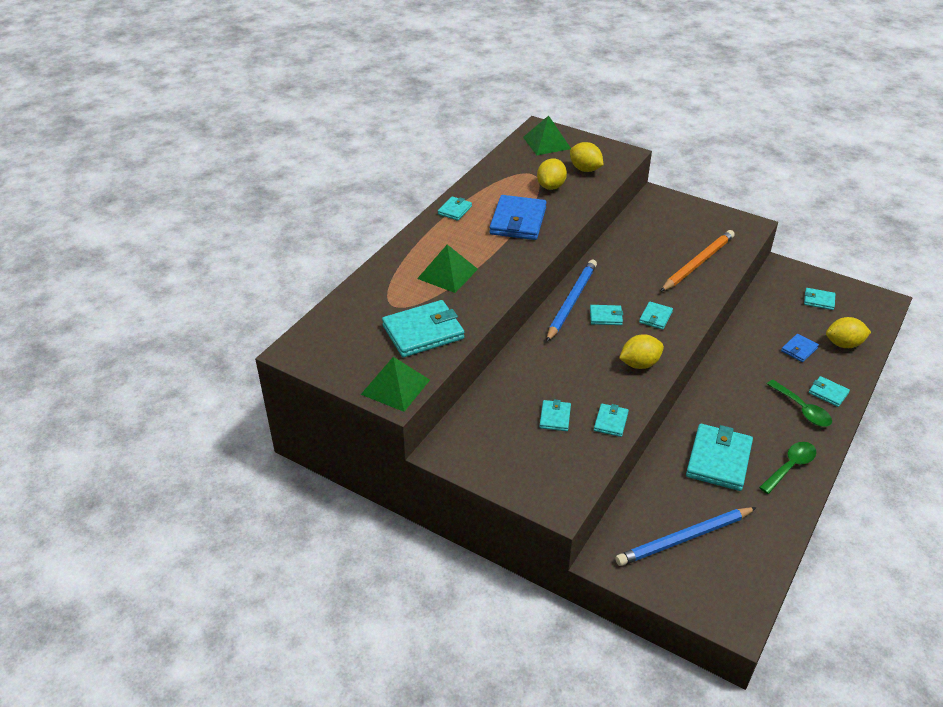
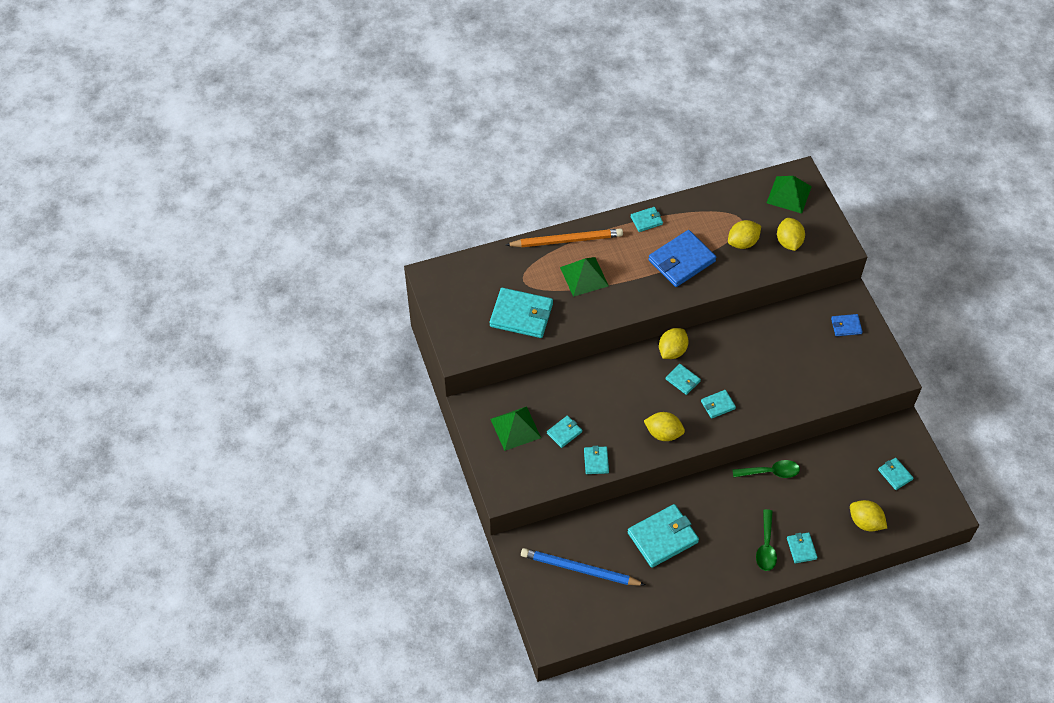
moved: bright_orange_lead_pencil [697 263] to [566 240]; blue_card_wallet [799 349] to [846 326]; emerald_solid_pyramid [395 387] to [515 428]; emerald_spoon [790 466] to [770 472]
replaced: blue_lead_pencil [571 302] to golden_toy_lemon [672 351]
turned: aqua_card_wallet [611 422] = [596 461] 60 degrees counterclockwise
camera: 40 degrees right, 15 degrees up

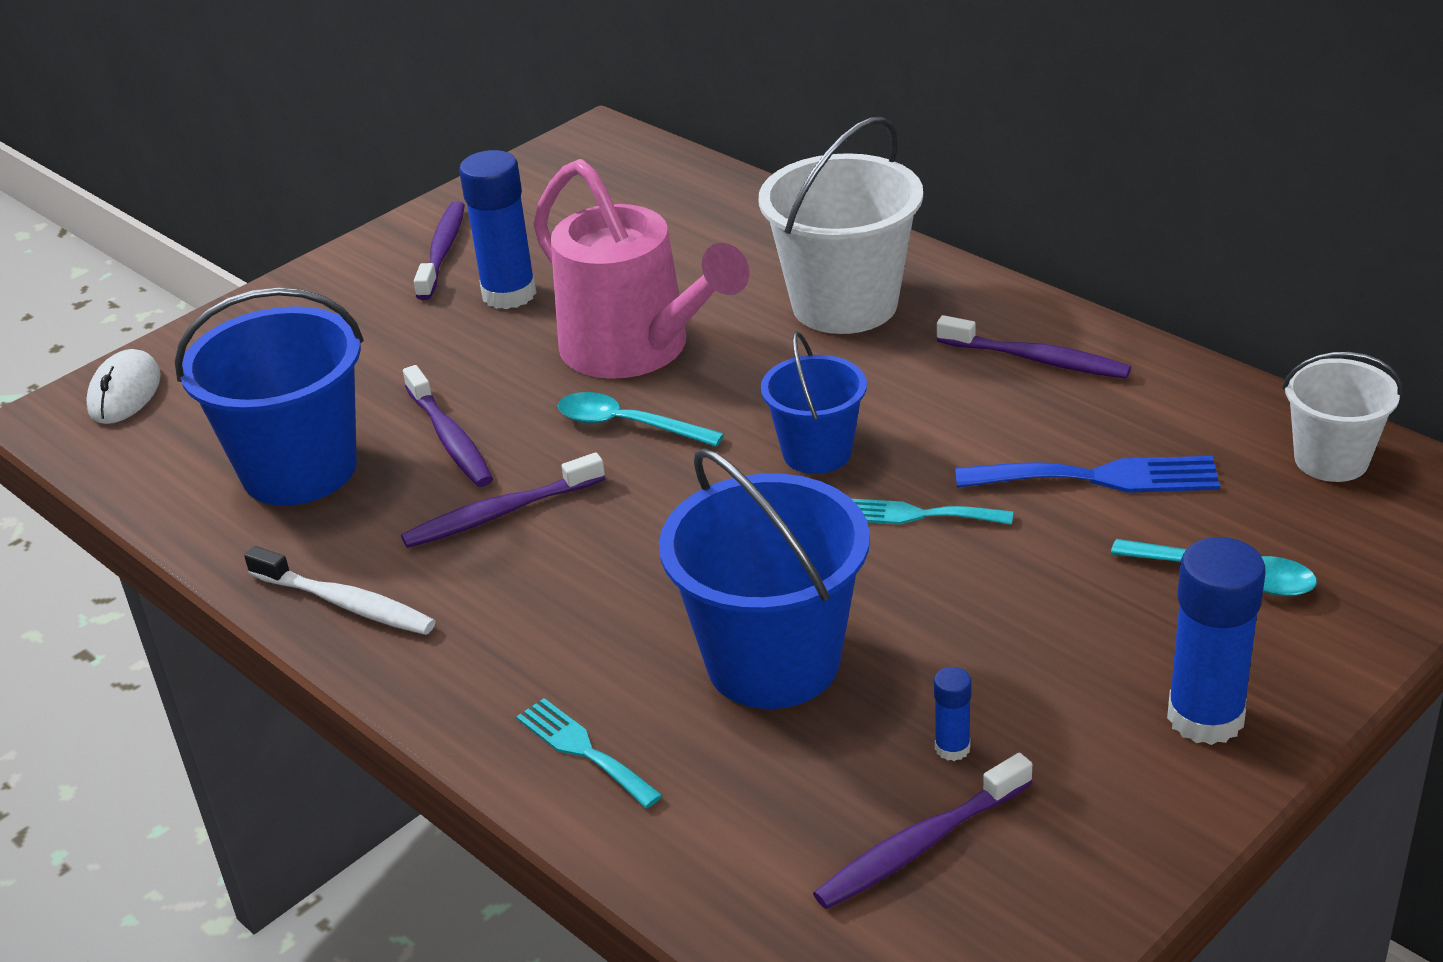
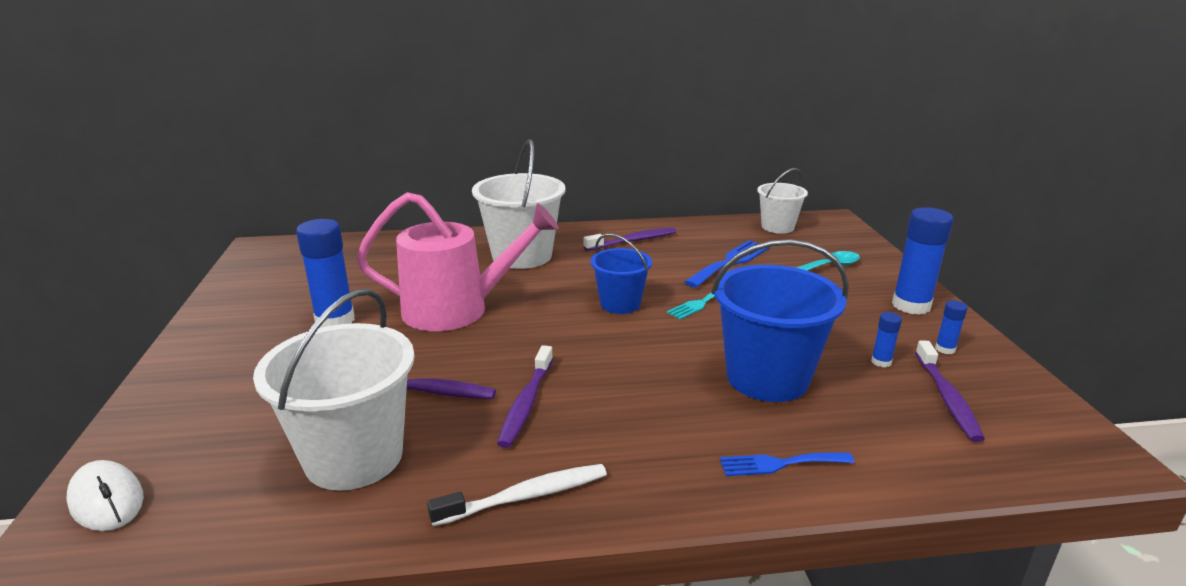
removed: purple_toothbrush [443 251]; aqua_spoon [628 425]
added: blue_stick_of_glue [945 349]
recoloured: blue_bucket [299 470] to snow-white_bucket [354 457]; aqua_table_fork [583 750] to blue_table_fork [780 464]
camera: 55 degrees left, 10 degrees down

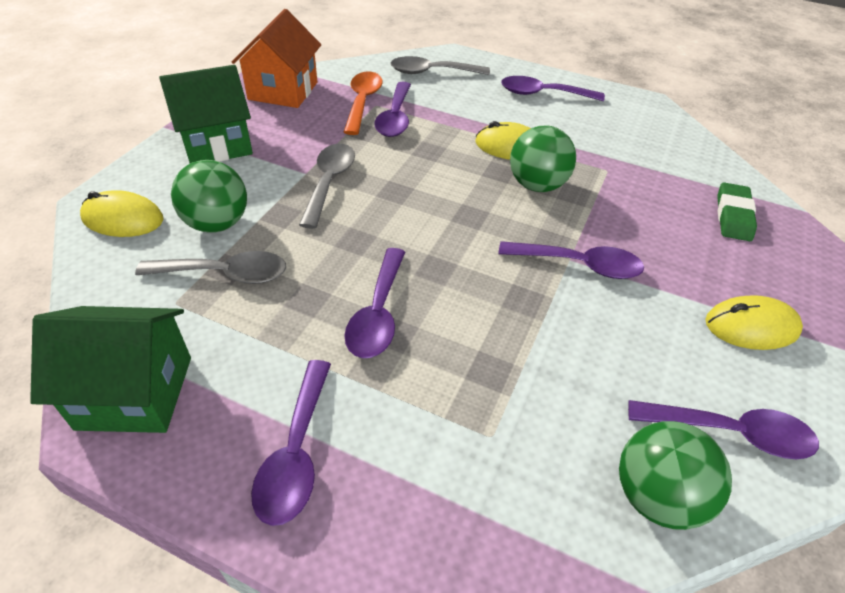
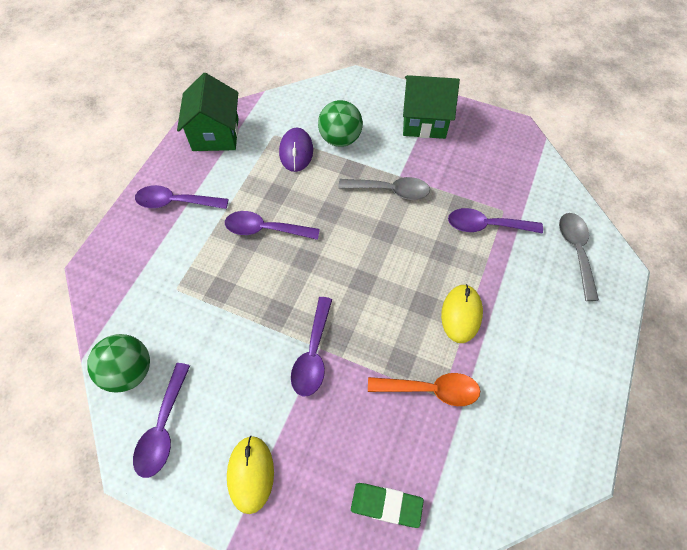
removed: bright_orange_cottage [283 91]; purple_spoon [543 94]; emerald_sphere [537 185]; golden_PC_mouse [123 219]
moved: bright_orange_spoon [362 102] to [431 390]
replaced: ash-grey_spoon [225 274] to purple_PC_mouse [296 151]
turned: emerald_cottage [216 144] = [424 121] 60 degrees counterclockwise
camera: 90 degrees right, 15 degrees up

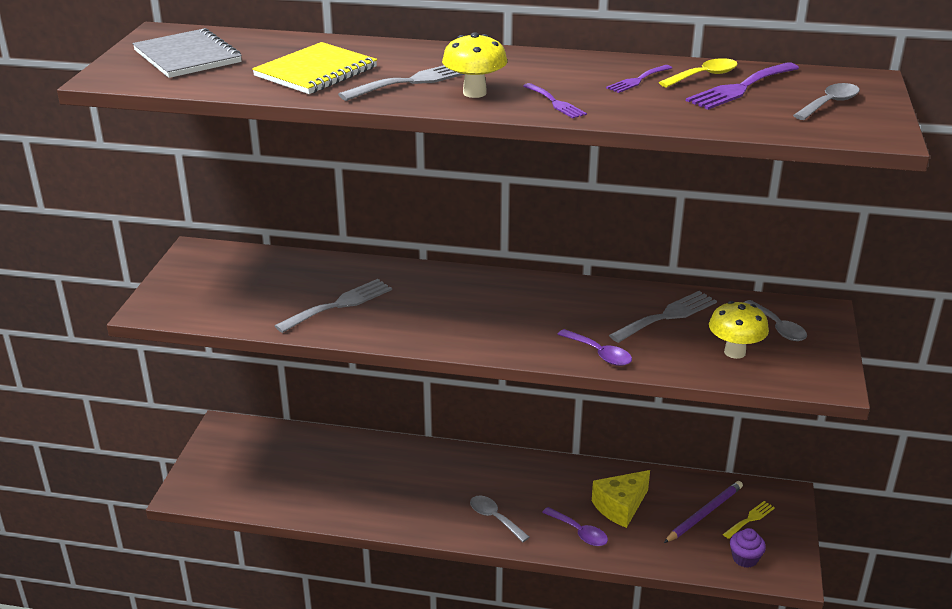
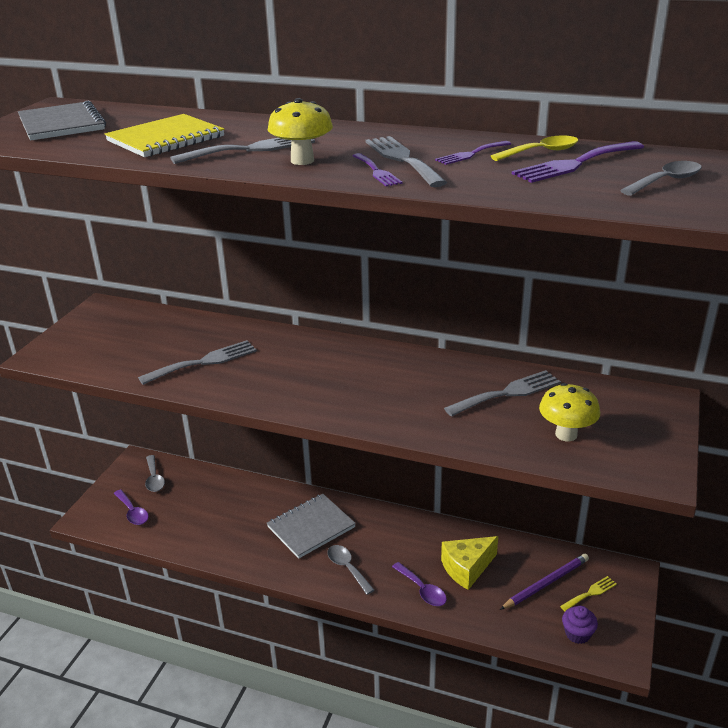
added: ash-grey_table_fork [402 159]; ash-grey_notebook [311 527]
moved: ash-grey_spoon [778 327] to [154 479]; purple_spoon [599 354] to [132 512]
camera: 10 degrees right, 0 degrees up

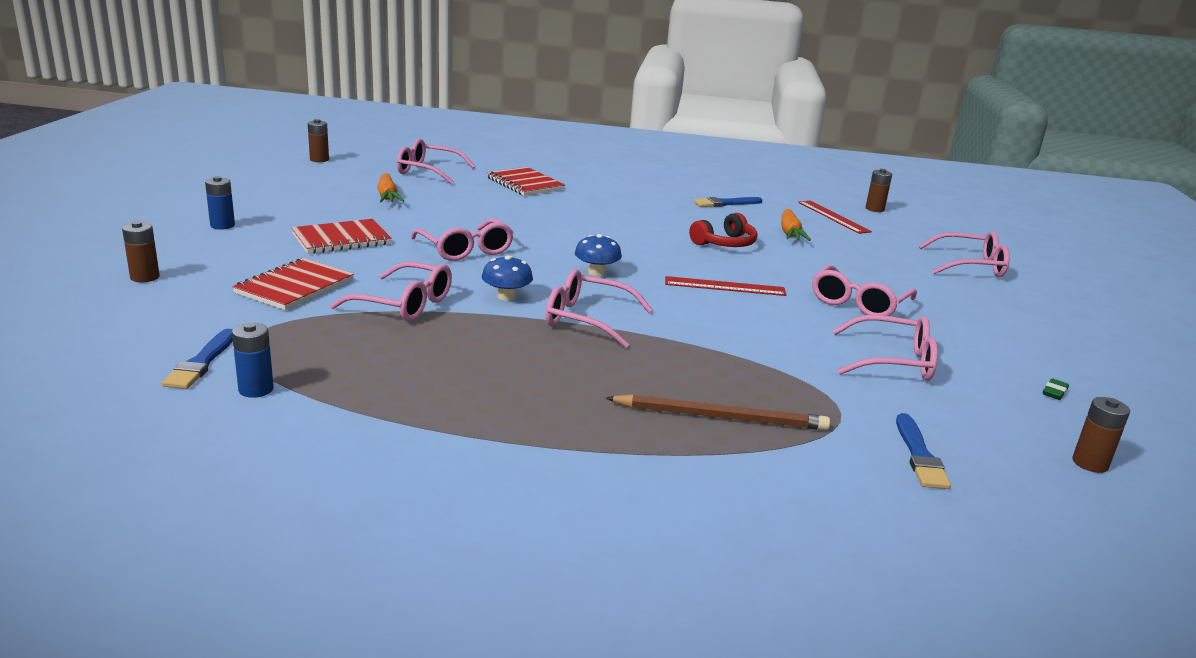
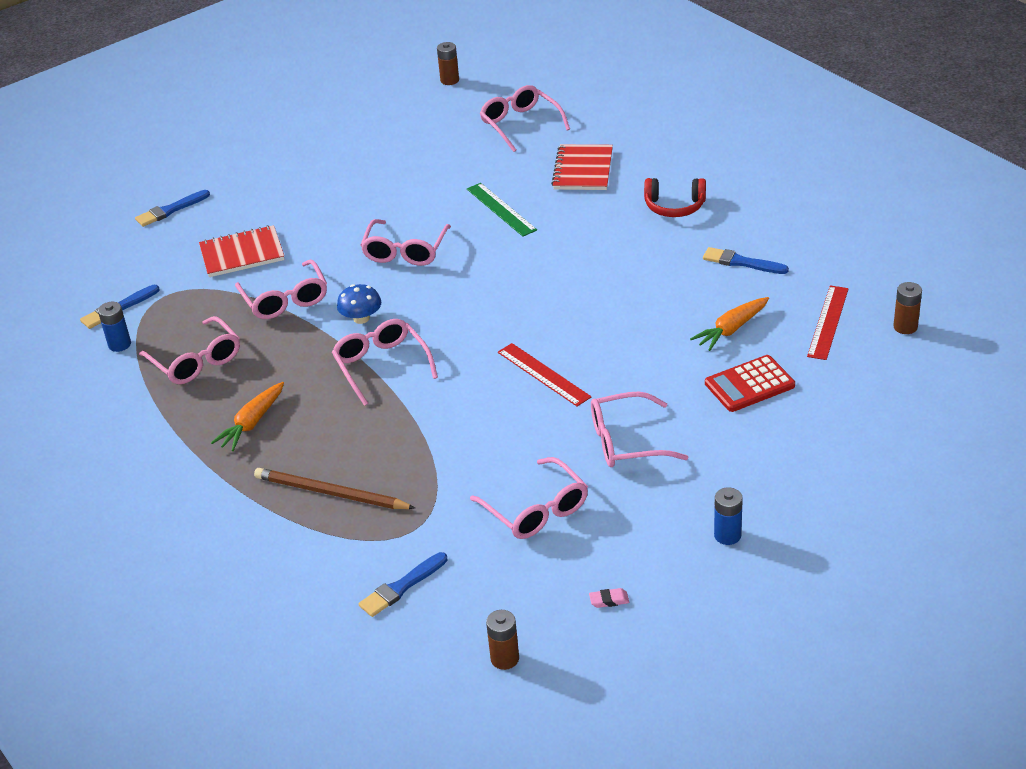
removed: crimson_notebook [341 239]; blue_mushroom [596 272]
added: emerald_ruler [501 209]; crimson_calculator [749 384]
moved: bright_orange_carrot [387 196] to [252 423]; blue_battery [222 225] to [727 535]; crimson_headset [725 243] to [674 206]; rosy_glasses [970 266] to [196 361]
replaced: brown_battery [145 277] to blue_brush [170 210]
recoloured: emerald_pencil_eraser [1054 392] to rosy_pencil_eraser [609 600]
turned: brown_lead_pencil [721 417] = [331 493] 150 degrees clockwise
camera: 50 degrees right, 15 degrees up

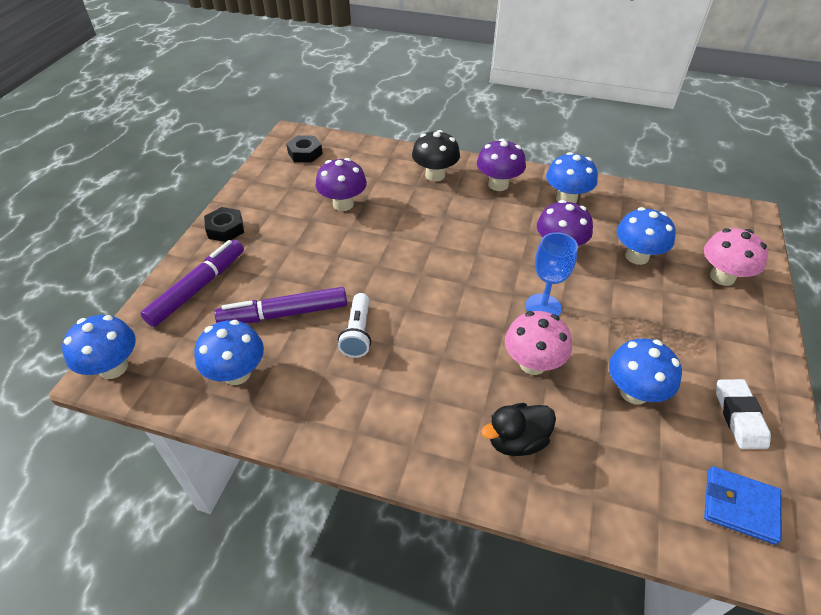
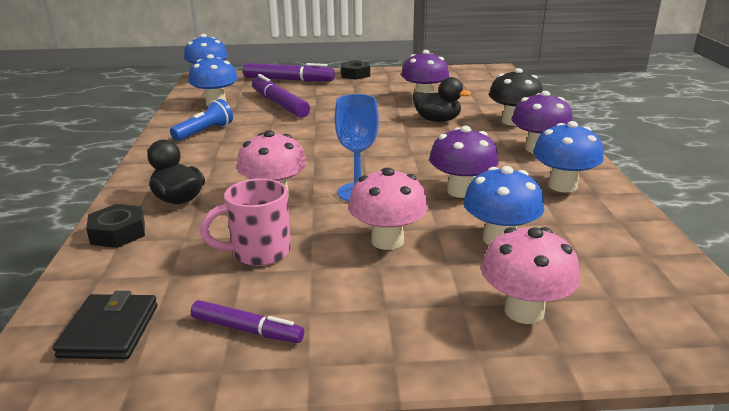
removed: snow-white_flashlight [357 333]
added: black_duck [437 120]; blue_flashlight [205 132]; rosy_mushroom [387 241]
moved: black_hexagon_nut [305 153] to [118 233]
replaced: blue_mushroom [634 392] to rosy_mug [259 252]; snow-white_pencil_eraser [739 416] to purple_marker_pen [247 329]
recoloured: blue_card_wallet [740 506] to black_card_wallet [109 331]
camera: 70 degrees right, 20 degrees down

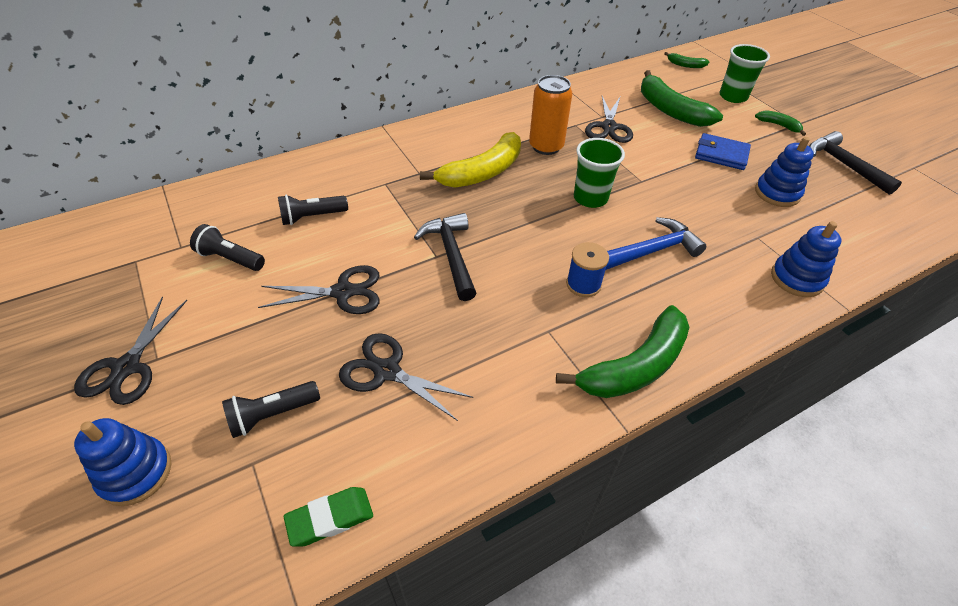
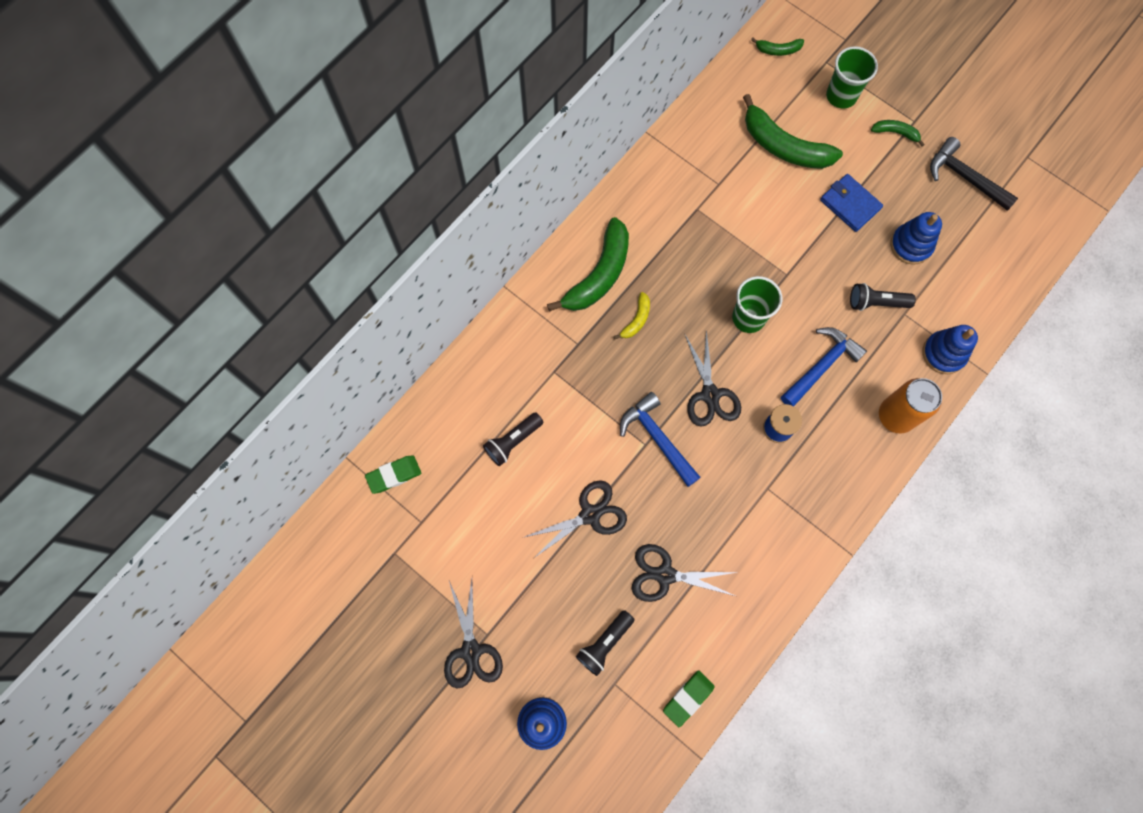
added: emerald_pencil_eraser [394 475]
moved: bright_orange_tin [546 146] to [896 416]; black_scissors [609 127] to [710 395]; black_flashlight [230 258] to [876 302]; emerald_banana [635 366] to [599 275]
recoloured: black_hammer [451 255] to blue_hammer [657 438]
turned: blue_card_wallet [721 154] = [850 204] 45 degrees clockwise
resized: golden_banana [482 172] = [636 320] x0.48
camera: 20 degrees left, 25 degrees up

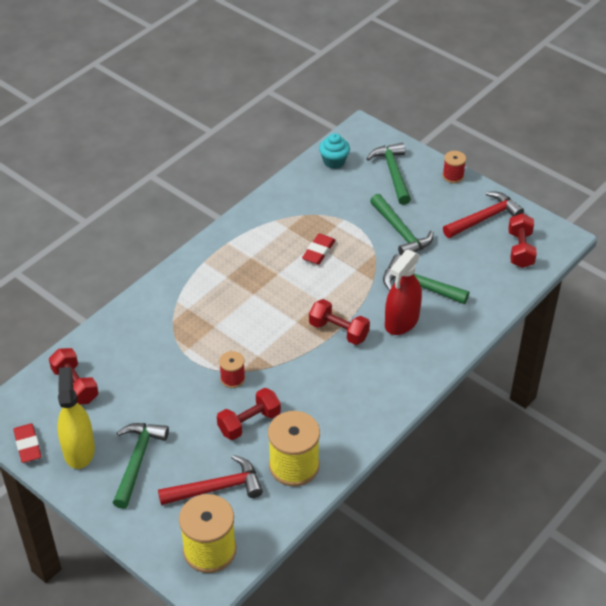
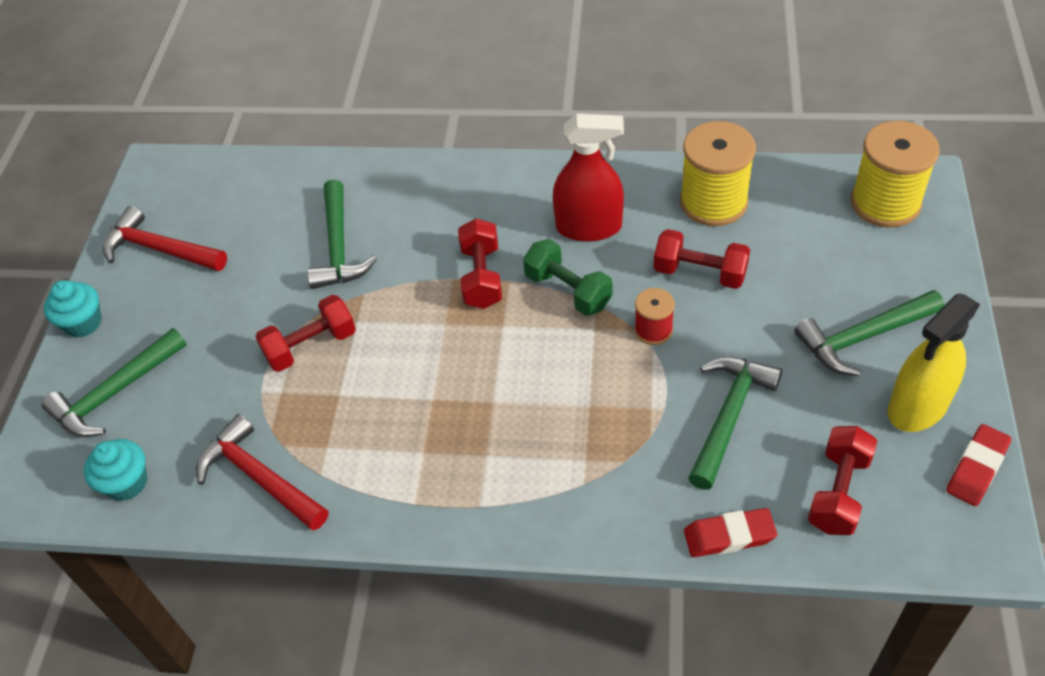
added: emerald_hand_weight [568 290]
moved: emerald_hammer [400 232] to [729 416]; crimson_hand_weight [520 250] to [311 346]; crimson_pencil_eraser [318 252] to [729 536]; crimson_sprayer [401 321] to [589 227]; crimson_hammer [216 488] to [260 477]
replaced: crimson_bobbin [453 176] to aqua_fairy_cake [83 323]
camera: 120 degrees left, 5 degrees up

